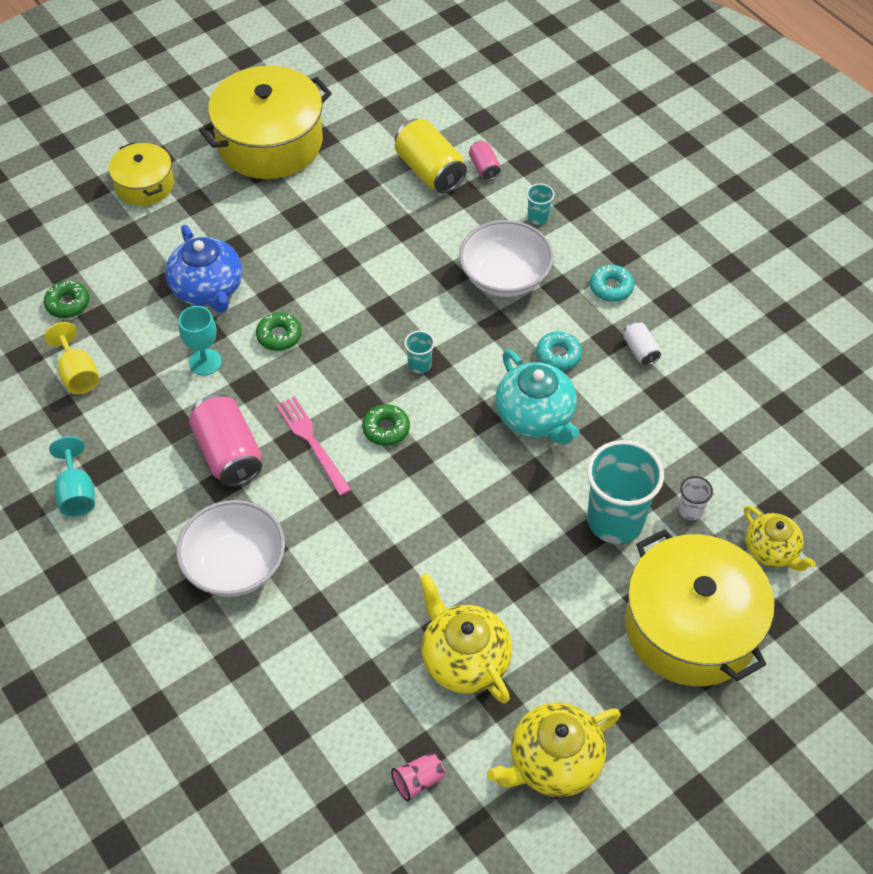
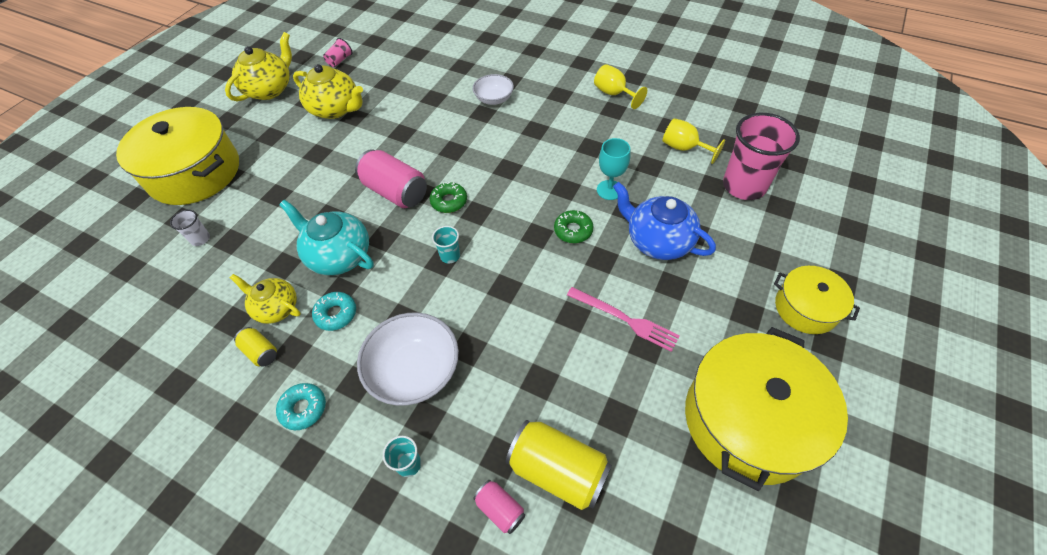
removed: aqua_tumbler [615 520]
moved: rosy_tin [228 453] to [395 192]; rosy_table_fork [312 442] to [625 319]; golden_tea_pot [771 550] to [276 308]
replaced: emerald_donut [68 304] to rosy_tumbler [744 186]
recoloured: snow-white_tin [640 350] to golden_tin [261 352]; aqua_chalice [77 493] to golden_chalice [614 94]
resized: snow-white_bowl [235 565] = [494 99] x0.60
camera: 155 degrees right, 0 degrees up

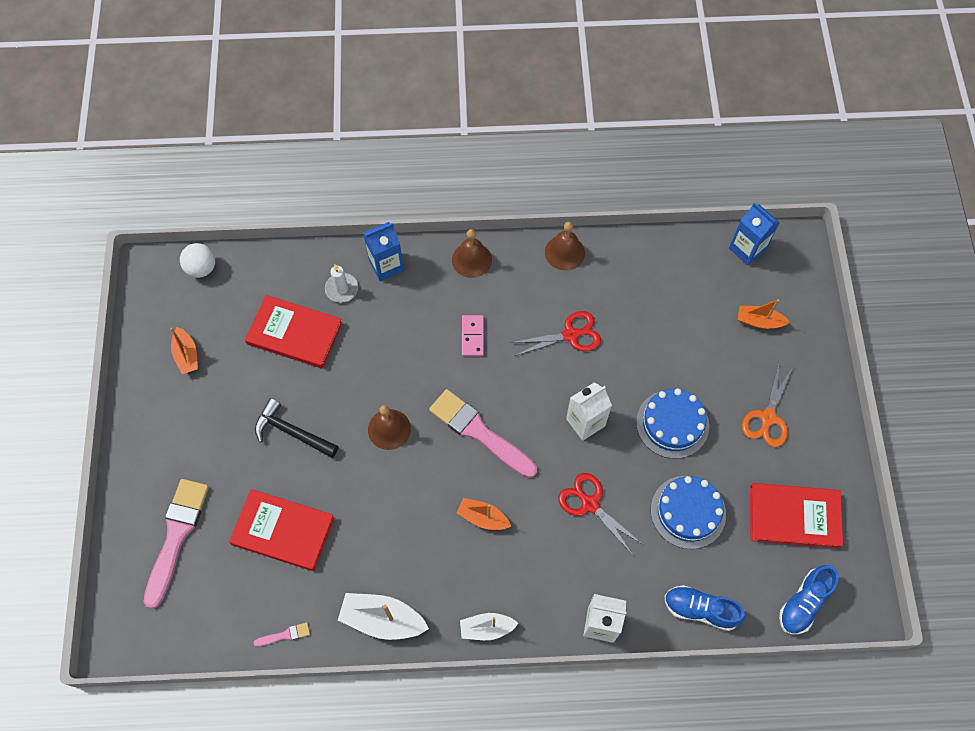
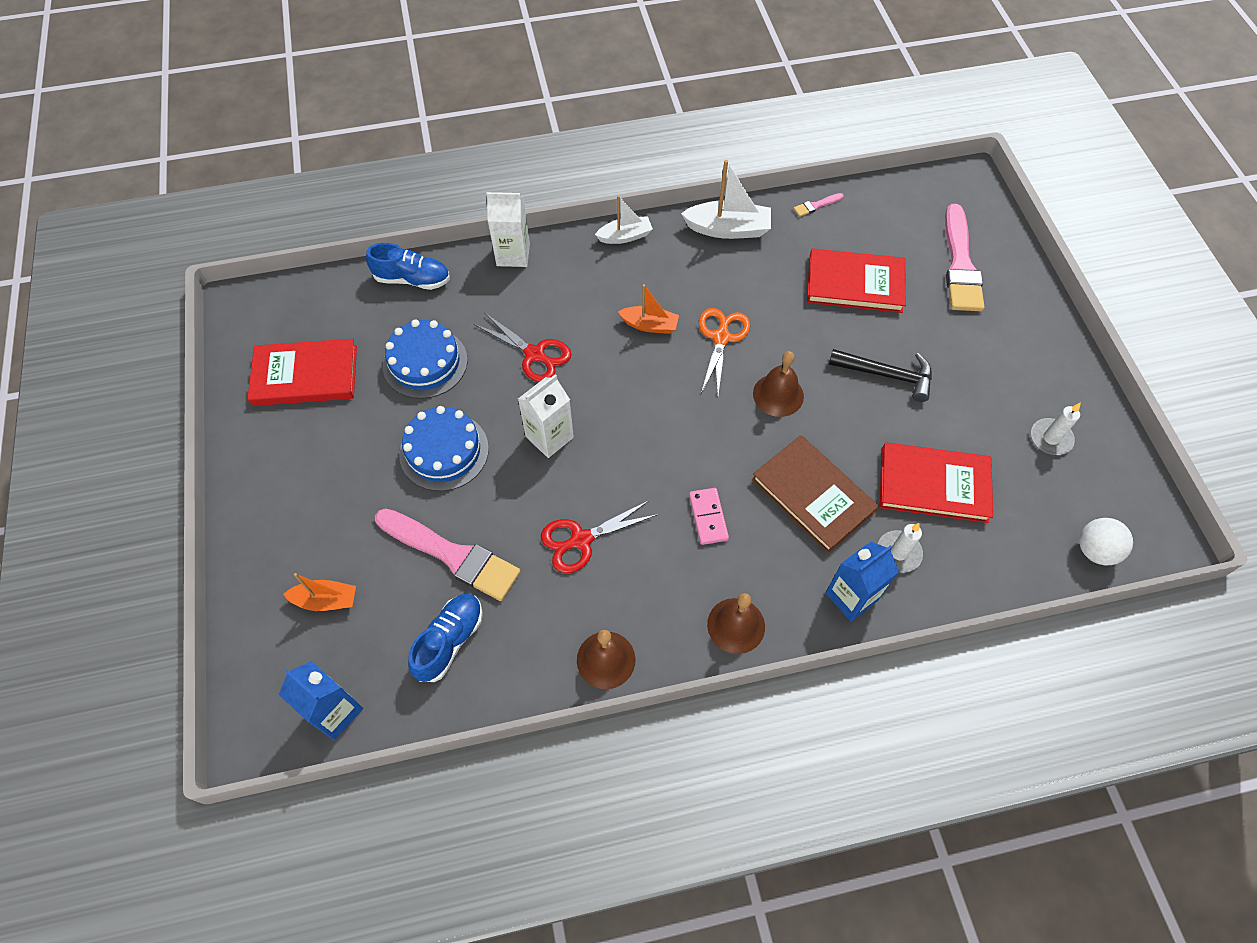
added: brown_hardback [813 495]
moved: bright_orange_scissors [767 418] to [721 337]; rosy_brush [479 432] to [452 555]; blue_lace-up_shoe [804 603] to [449 641]
replaced: bright_orange_toy_boat [186 355] to snow-white_pillar_candle [1050 438]
camera: 170 degrees right, 5 degrees down

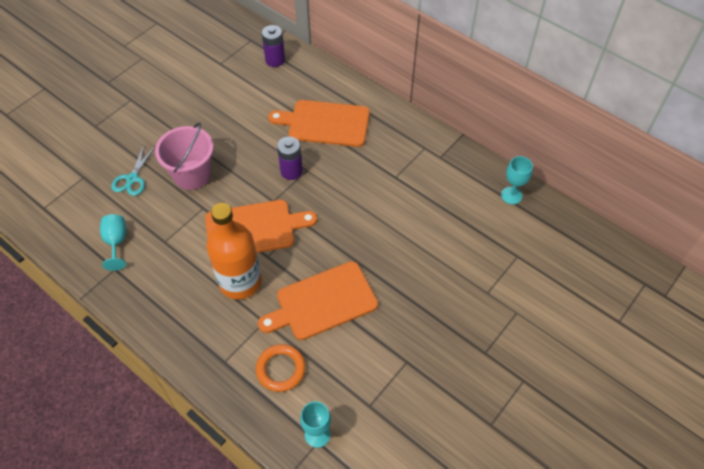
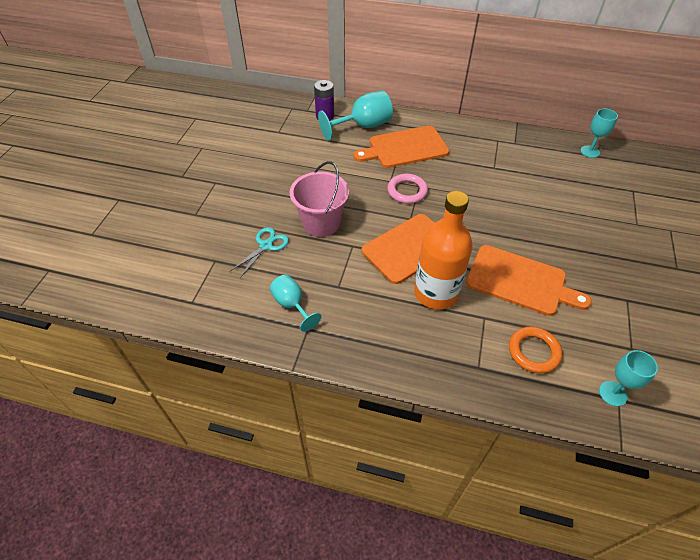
added: aqua_chalice [363 126]
replaced: purple_battery [291 171] to rosy_torus [407 191]
turned: aqua_scissors [132 179] = [266 245] 135 degrees counterclockwise; bright_orange_chopping_board [322 302] = [520 281] 105 degrees counterclockwise
camera: 25 degrees left, 5 degrees down

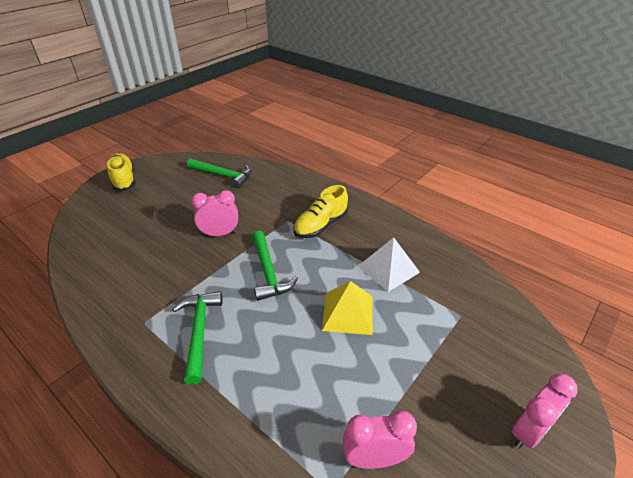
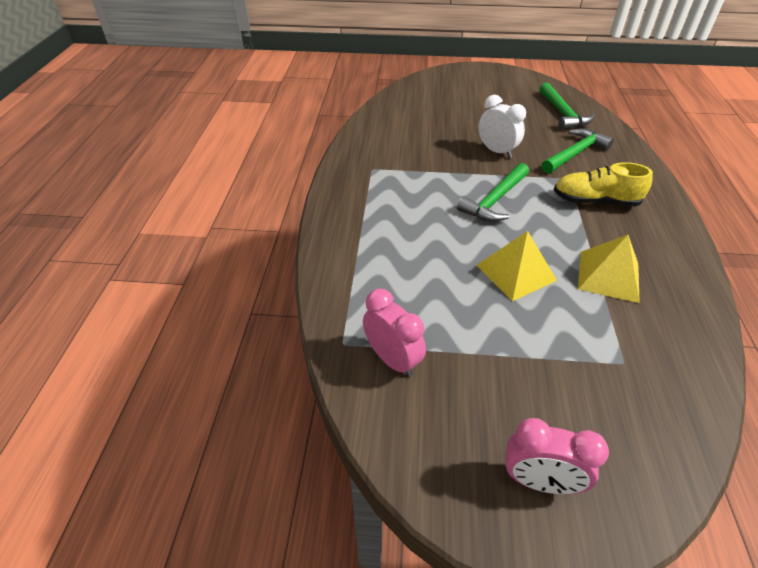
removed: golden_lace-up_shoe [124 179]
moved: emerald_hammer [199 332] to [575 153]
recoloured: rosy_clock [219 234] to snow-white_clock [496 151]; snow-white_solid_pyramid [388 269] to golden_solid_pyramid [608 276]
camera: 55 degrees right, 5 degrees up

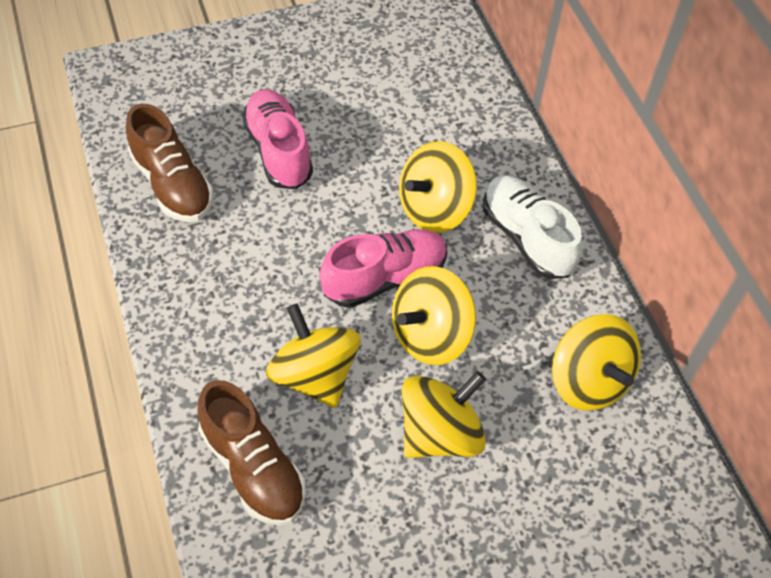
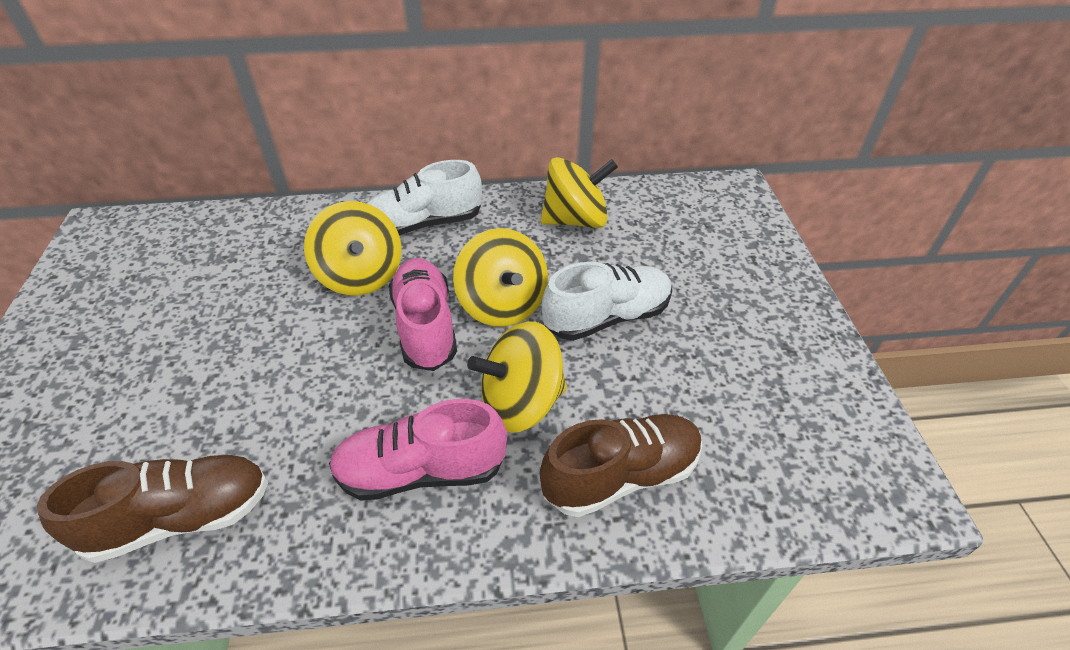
moved: rosy_lace-up_shoe [278 151] to [421 471]
replaced: golden_spinning_top [440 433] to snow-white_lace-up_shoe [607 317]
camera: 75 degrees left, 10 degrees down

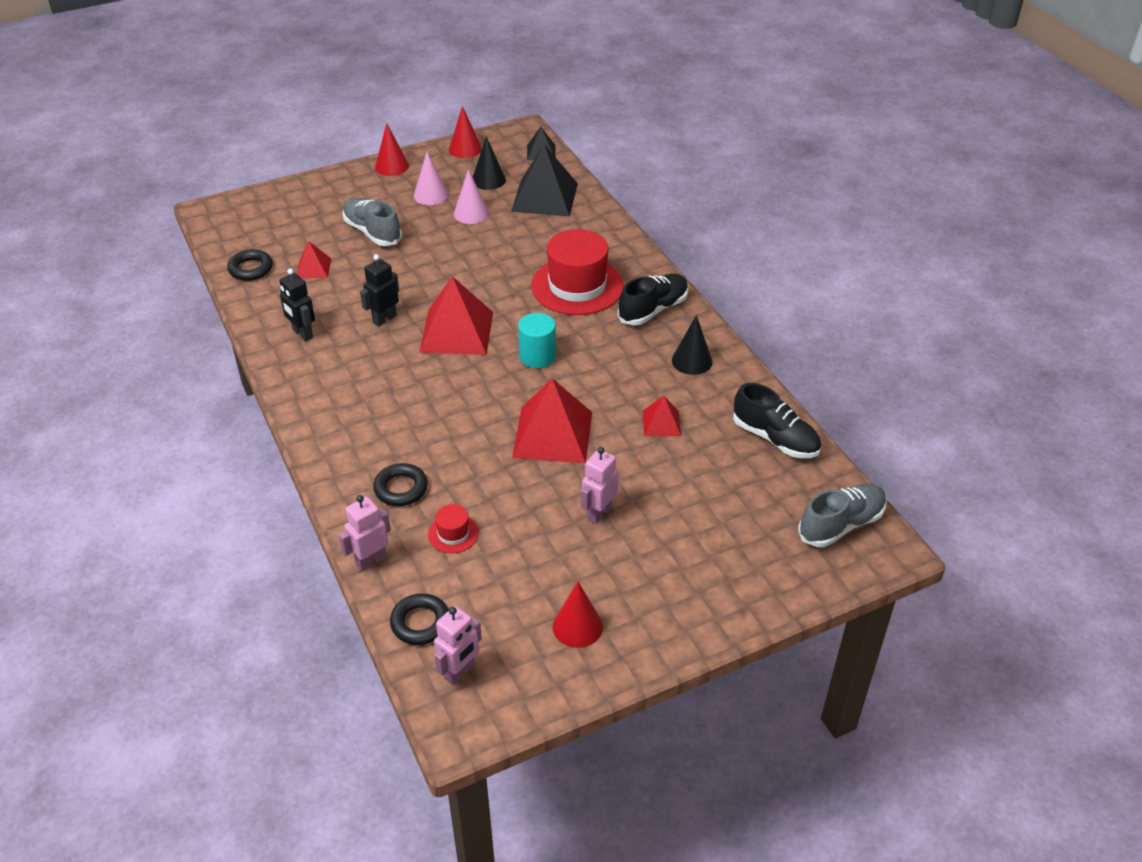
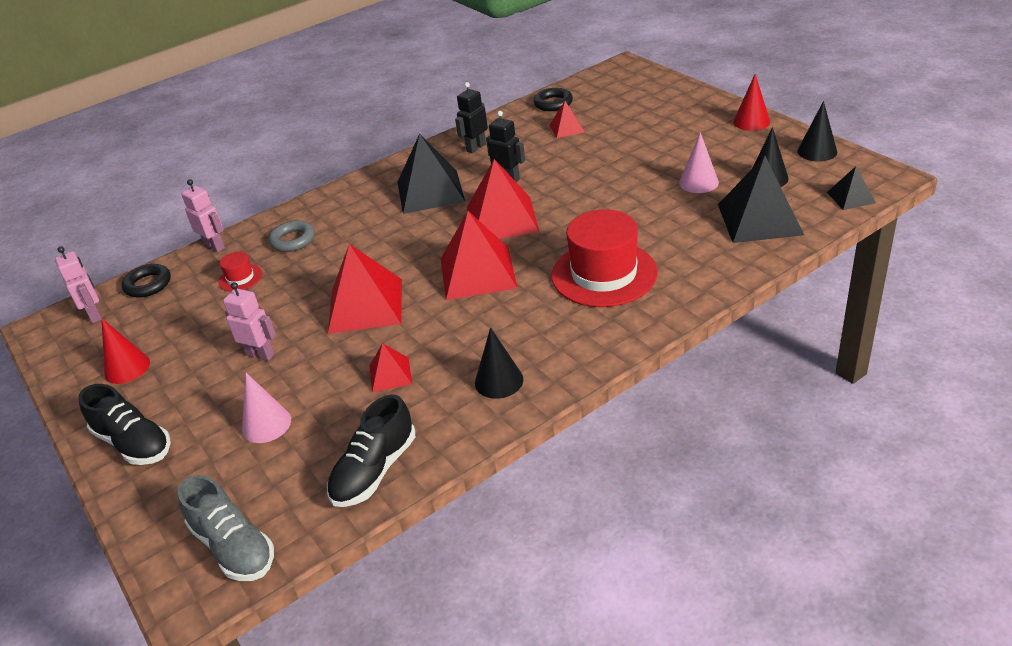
removed: ash-grey_lace-up_shoe [372 232]
added: black_solid_pyramid [430 191]
moved: rosy_cone [431 195] to [266 424]; black_lace-up_shoe [653 310] to [134 443]
replaced: aqua_solid_cylinder [537 356] to crimson_solid_pyramid [478 273]
recoloured: crimson_cone [465 149] to black_cone [817 151]; black_torus [401 488] to ash-grey_torus [293 240]
turned: rosy_toy_robot [460 672] = [95 315] 150 degrees counterclockwise
camera: 85 degrees right, 5 degrees down

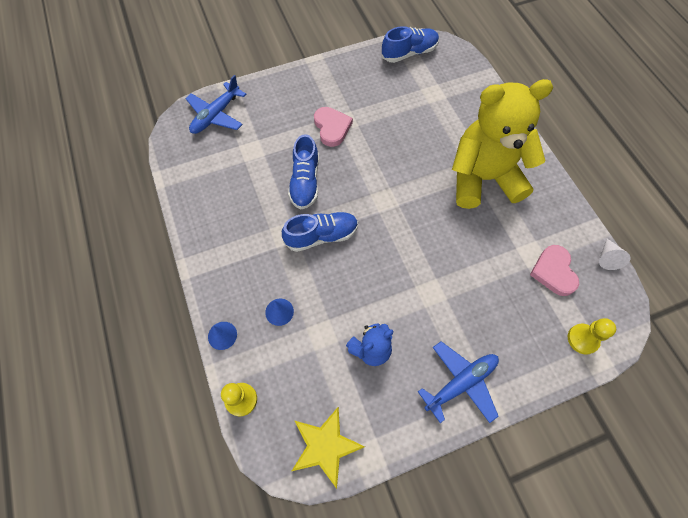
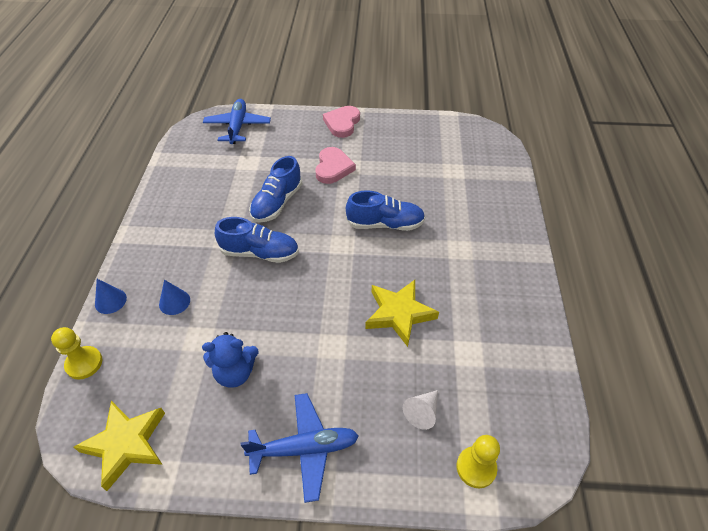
removed: golden_teddy [483 178]
added: golden_five-pointed_star [399 314]
moved: blue_lace-up_shoe [409 53] to [385 224]; snow-white_cone [607 258] to [422 412]; rosy_heart_shape [553 272] to [342 123]
turned: blue_toy_plane [216 115] = [237 127] 120 degrees clockwise
camera: 25 degrees right, 15 degrees down

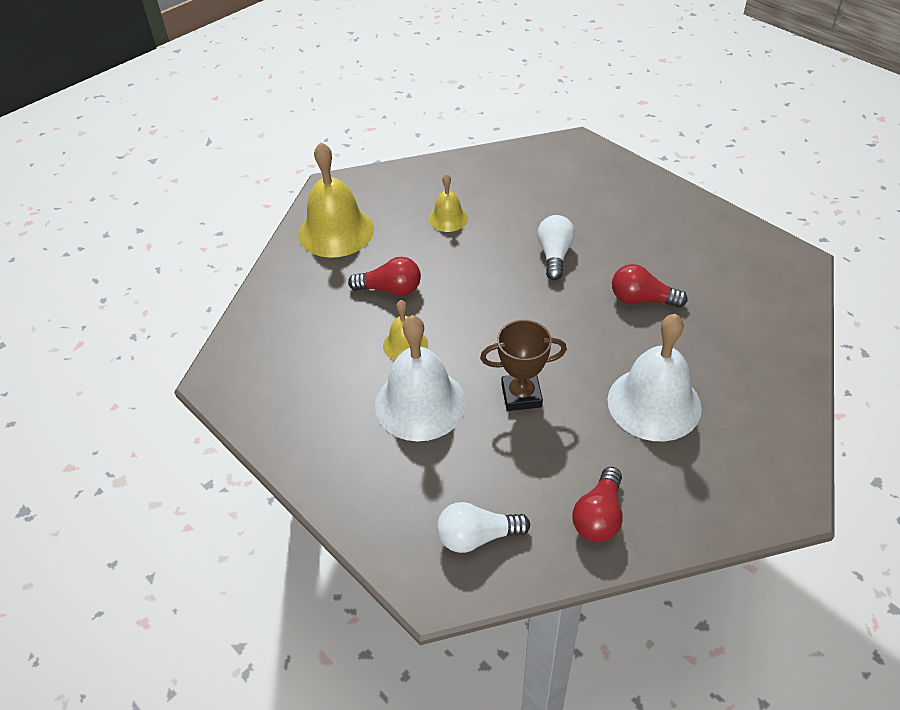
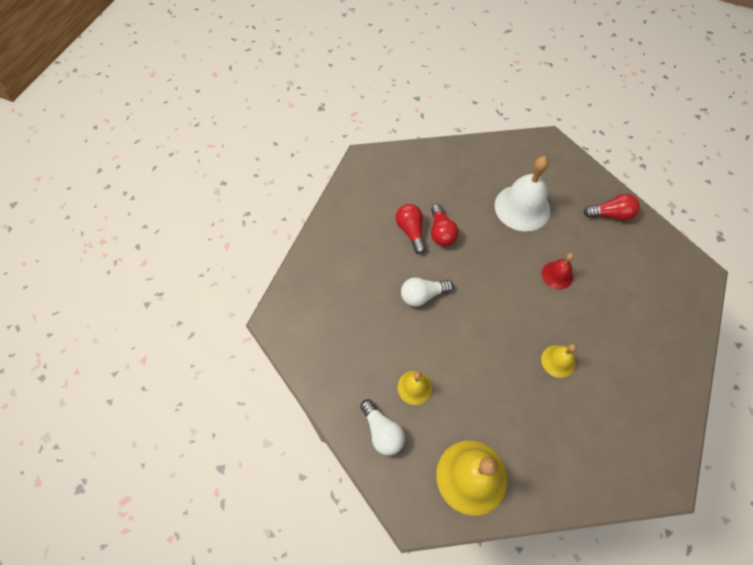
removed: snow-white_hand_bell [420 404]
moved: crimson_light_bulb [390 289] to [411 231]; snow-white_light_bulb [477 537] to [382 431]
replaced: brown_award_cup [521 395] to crimson_hand_bell [557 275]
camera: 115 degrees left, 15 degrees up

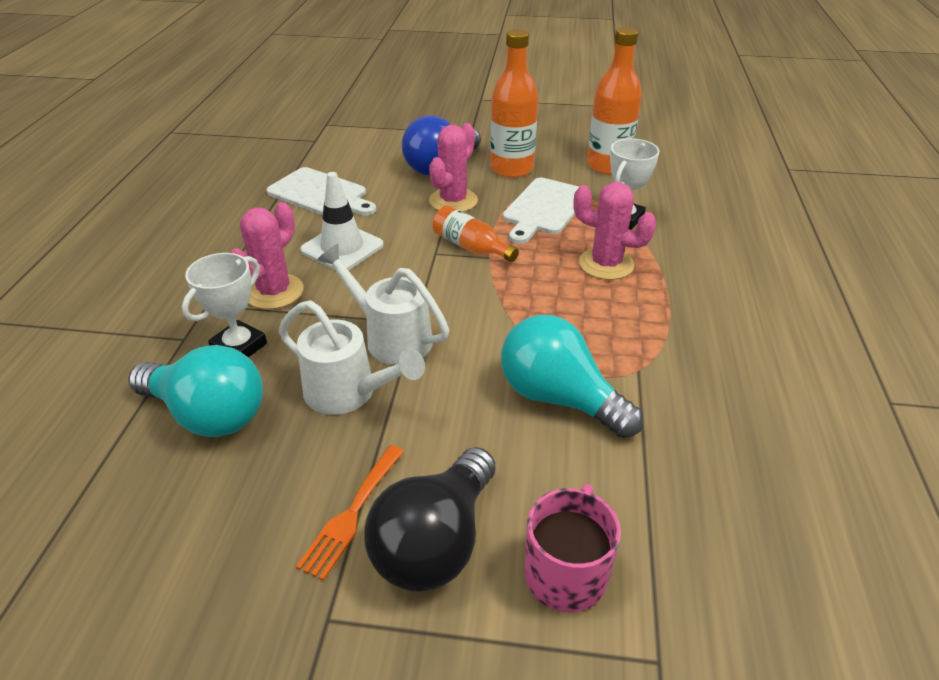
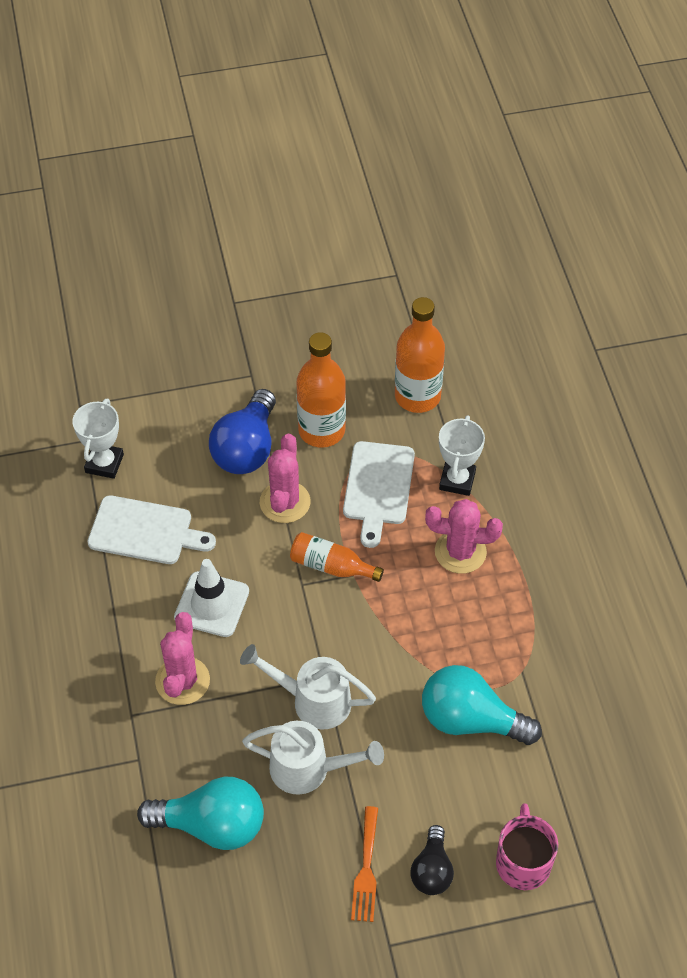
moved: snow-white_award_cup [239 347] to [104 463]
resized: black_light_bulb [435 542] = [432 870] x0.59
camera: 20 degrees left, 15 degrees up

